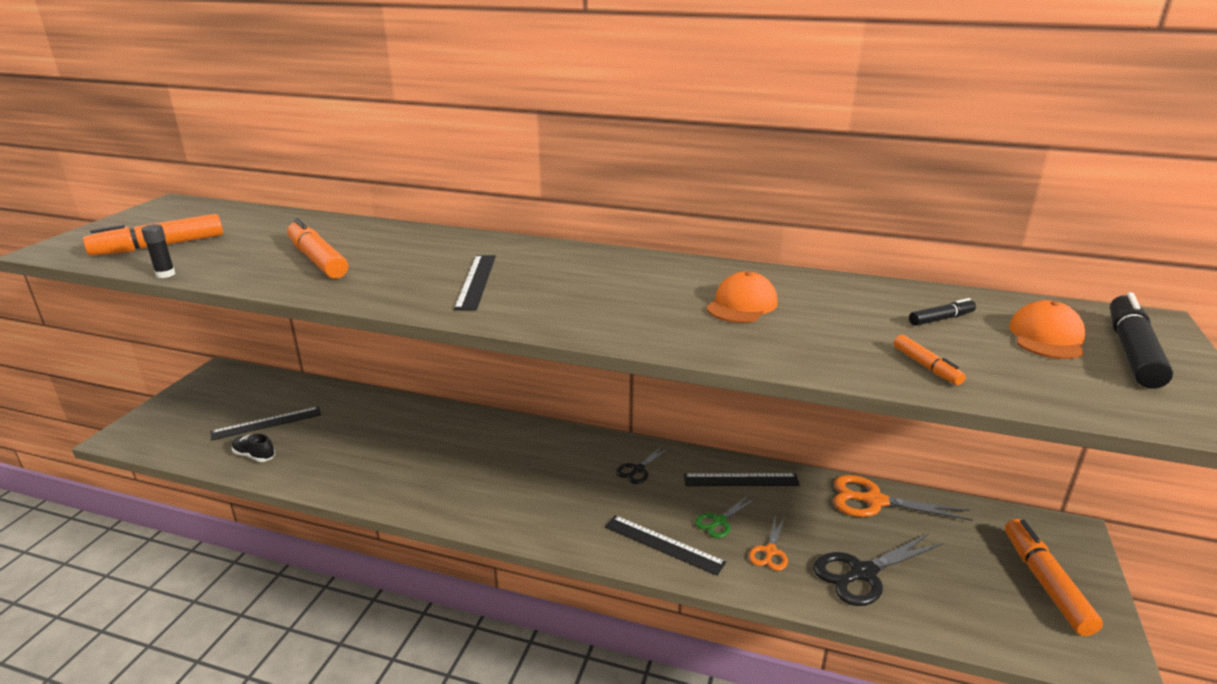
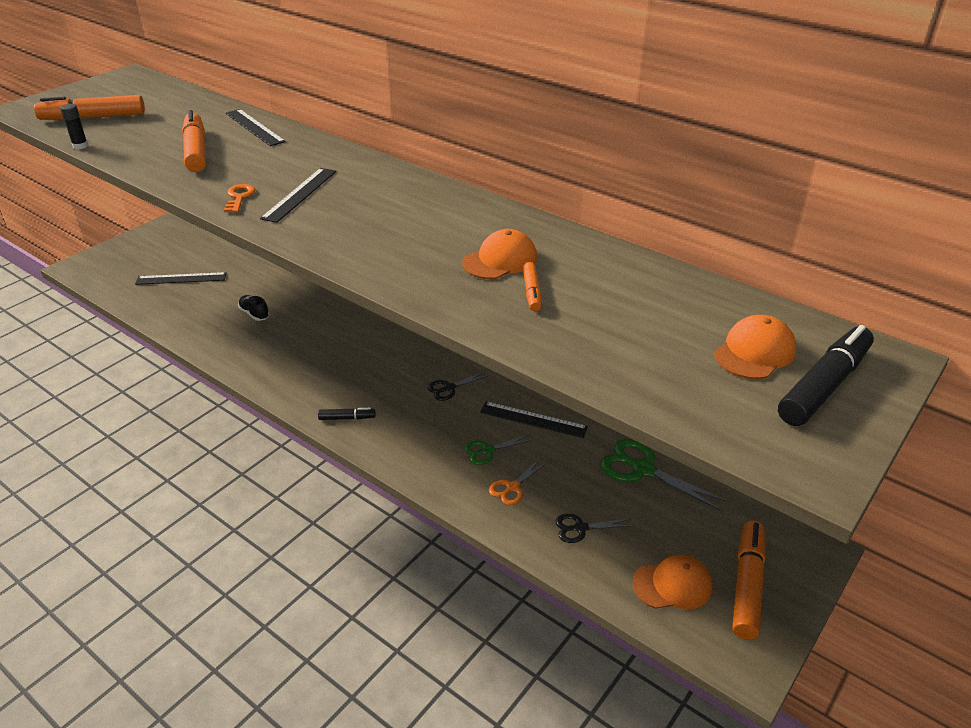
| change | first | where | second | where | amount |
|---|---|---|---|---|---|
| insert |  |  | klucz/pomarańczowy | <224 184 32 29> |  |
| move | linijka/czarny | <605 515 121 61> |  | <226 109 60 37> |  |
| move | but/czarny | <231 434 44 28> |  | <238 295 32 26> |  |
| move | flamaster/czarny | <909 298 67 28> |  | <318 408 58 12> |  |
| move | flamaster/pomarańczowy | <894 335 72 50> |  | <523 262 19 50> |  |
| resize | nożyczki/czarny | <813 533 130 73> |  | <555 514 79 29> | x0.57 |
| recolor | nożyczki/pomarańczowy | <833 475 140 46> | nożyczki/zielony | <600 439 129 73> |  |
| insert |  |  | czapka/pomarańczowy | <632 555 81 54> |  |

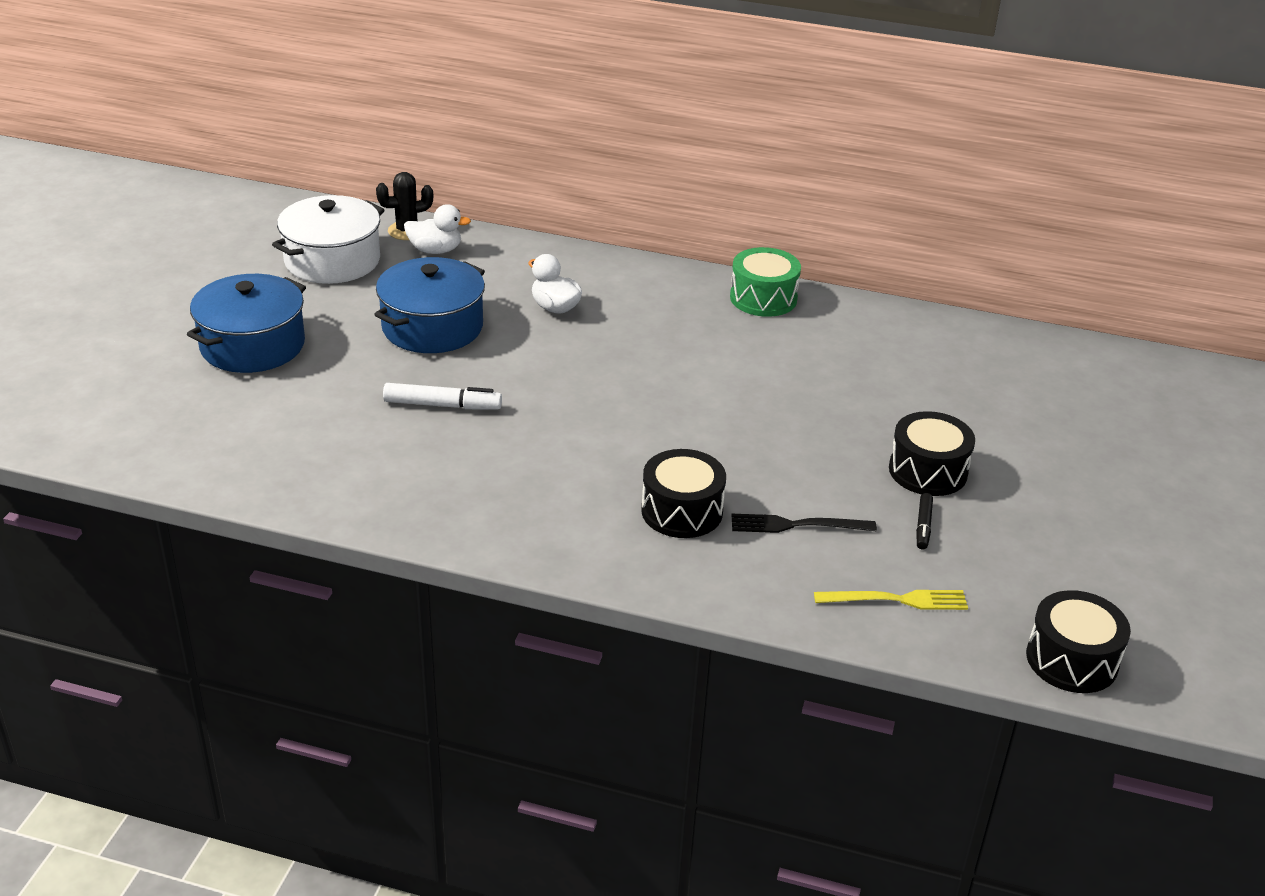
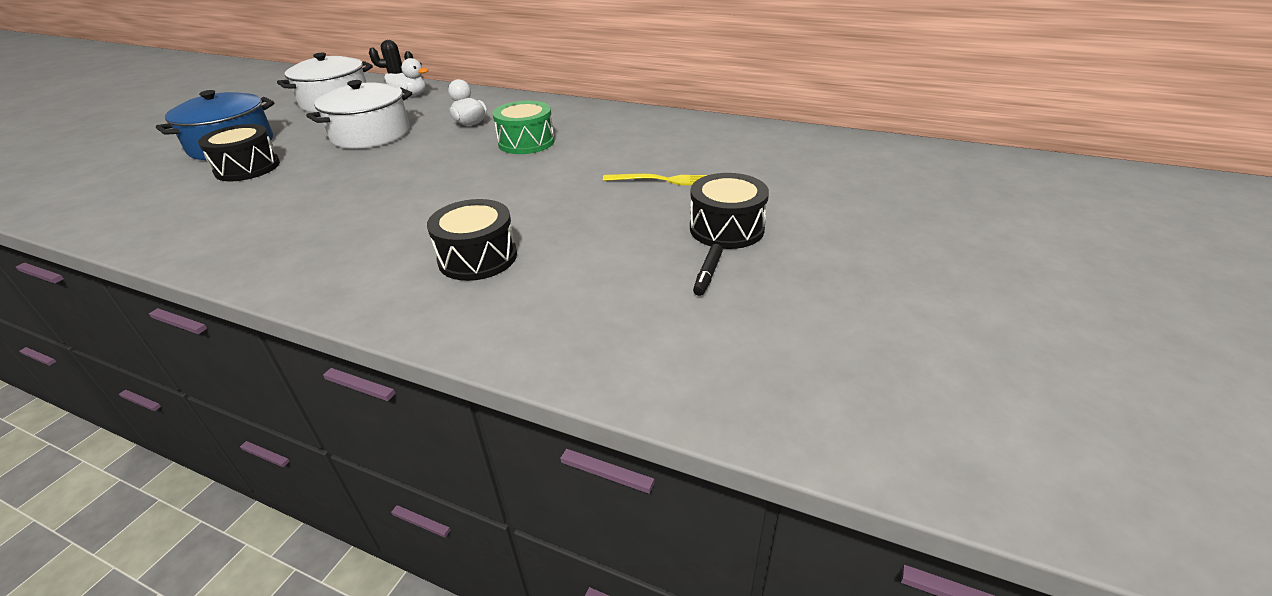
| change | first | where | second | where | amount |
|---|---|---|---|---|---|
| move | bęben/czarny | <1026 590 105 103> |  | <198 124 82 57> |  |
| recolor | garnek/niebieski | <374 257 111 96> | garnek/biały | <306 80 106 69> |  |
| move | bęben/zielony | <730 247 71 70> |  | <492 101 63 53> |  |
| move | widelec/żółty | <814 590 154 20> |  | <603 173 104 12> |  |
| delete | flamaster/biały | <383 383 119 26> |  |  |  |
| delete | widelec/czarny | <731 514 146 19> |  |  |  |

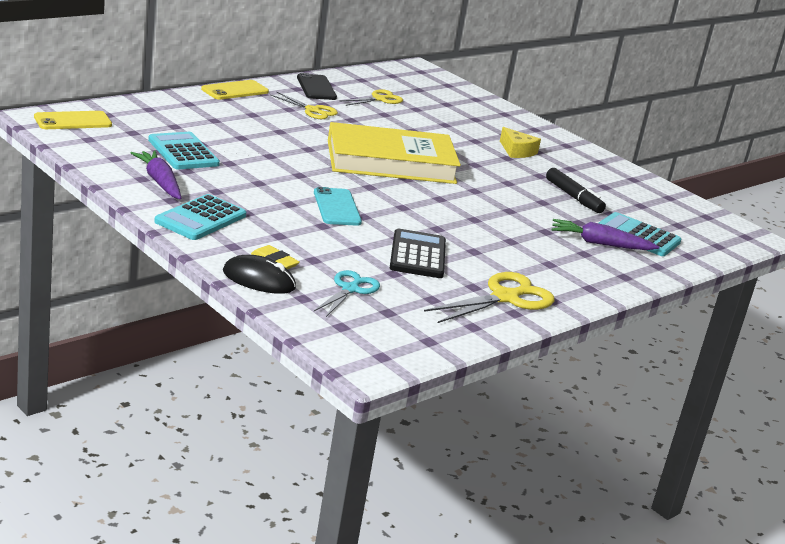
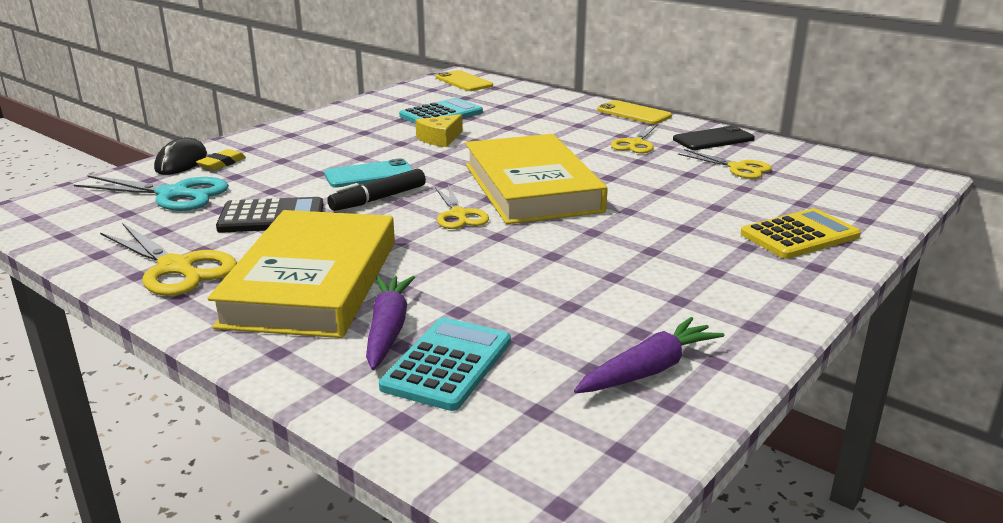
| change | first | where | second | where | amount |
|---|---|---|---|---|---|
| resize | nożyczki/turkusowy | <314 270 66 47> |  | <74 175 155 36> | x1.55 |
| insert |  |  | książka/żółty | <208 210 187 128> |  |
| move | flamaster/czarny | <546 168 60 45> |  | <327 169 99 42> |  |
| move | ser/żółty | <500 127 41 31> |  | <415 114 48 33> |  |
| insert |  |  | nożyczki/żółty | <435 185 54 44> |  |
| move | marchewka/fioletowy | <131 151 50 48> |  | <574 317 151 76> |  |
| insert |  |  | kalkulator/żółty | <741 208 120 51> |  |
| delete | kalkulator/turkusowy | <154 194 92 46> |  |  |  |

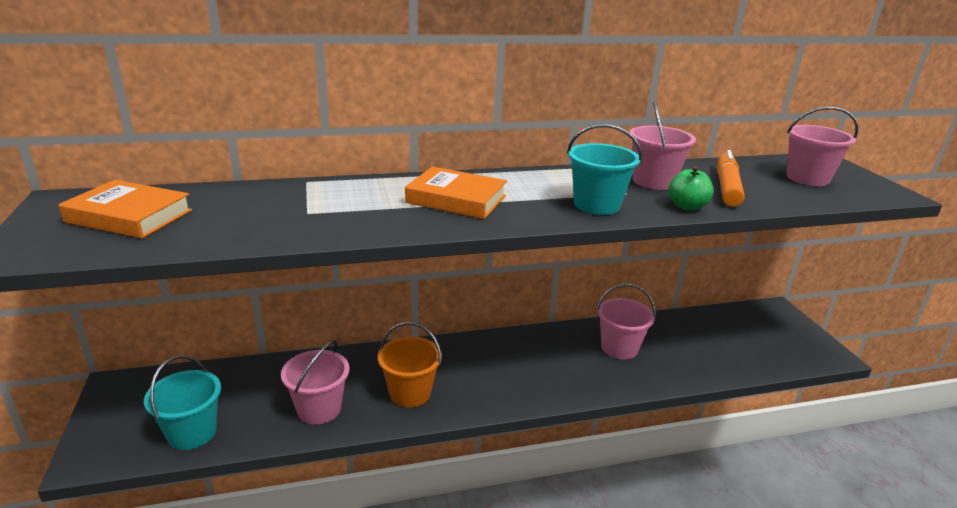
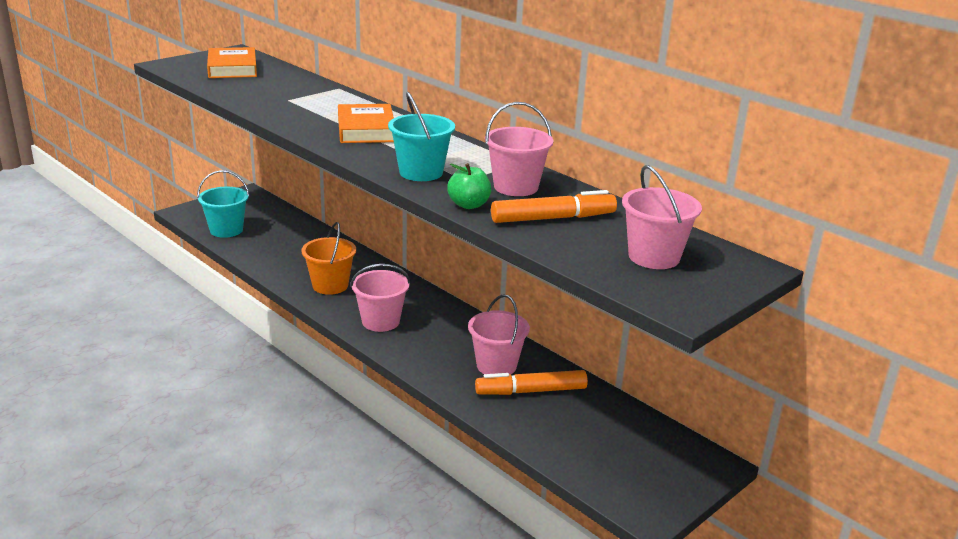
| change | first | where | second | where | amount |
|---|---|---|---|---|---|
| move | wiadro/różowy | <281 340 69 84> |  | <350 264 61 68> |  |
| insert |  |  | flamaster/pomarańczowy | <475 370 113 25> |  |

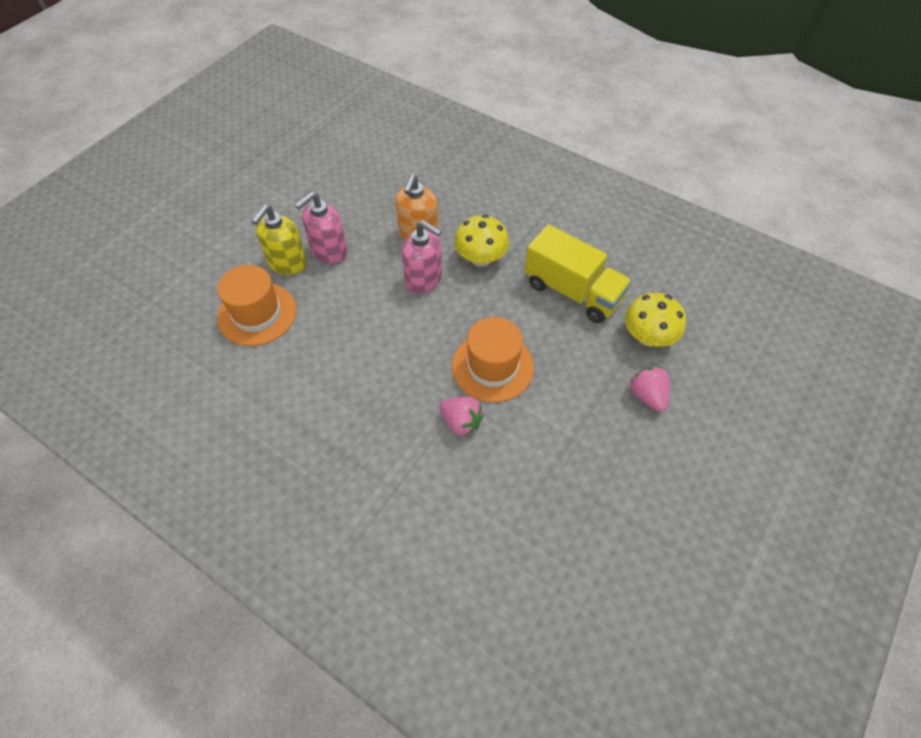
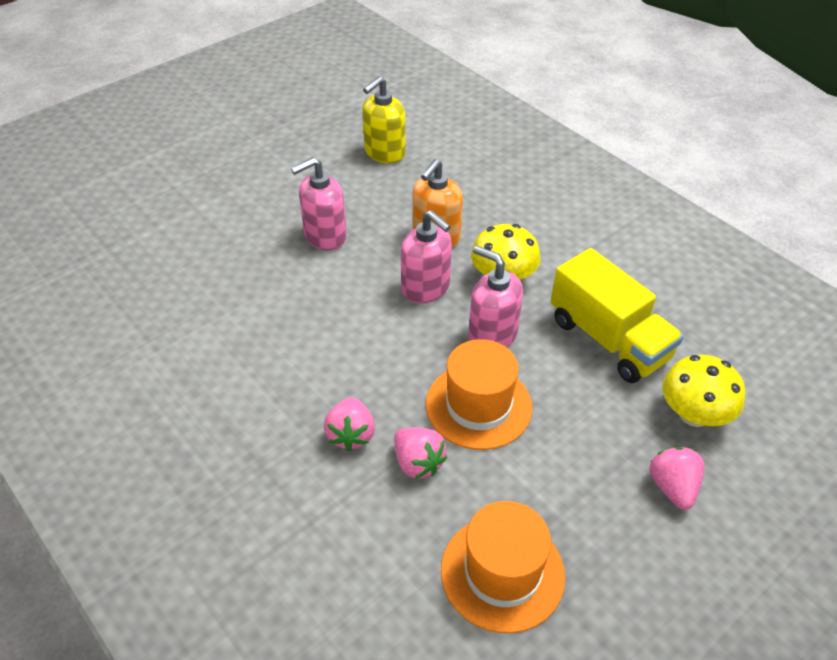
| change | first | where | second | where | amount |
|---|---|---|---|---|---|
| insert |  |  | truskawka/różowy | <324 397 51 54> |  |
| move | dozownik mydła/żółty | <252 205 55 70> |  | <362 76 44 87> |  |
| move | kapelusz/pomarańczowy | <217 265 79 81> |  | <441 501 124 132> |  |
| insert |  |  | dozownik mydła/różowy | <468 245 55 103> |  |

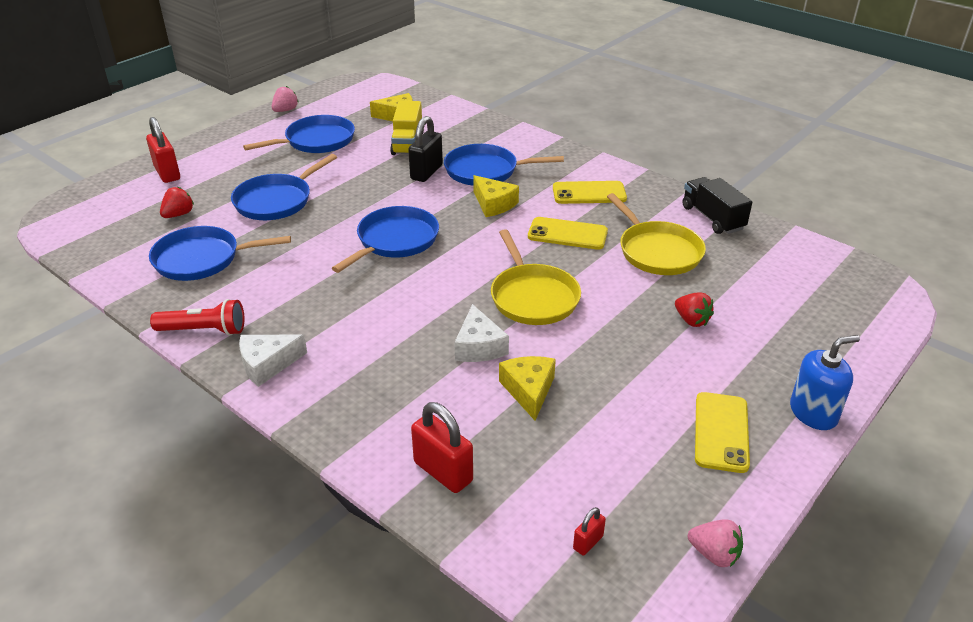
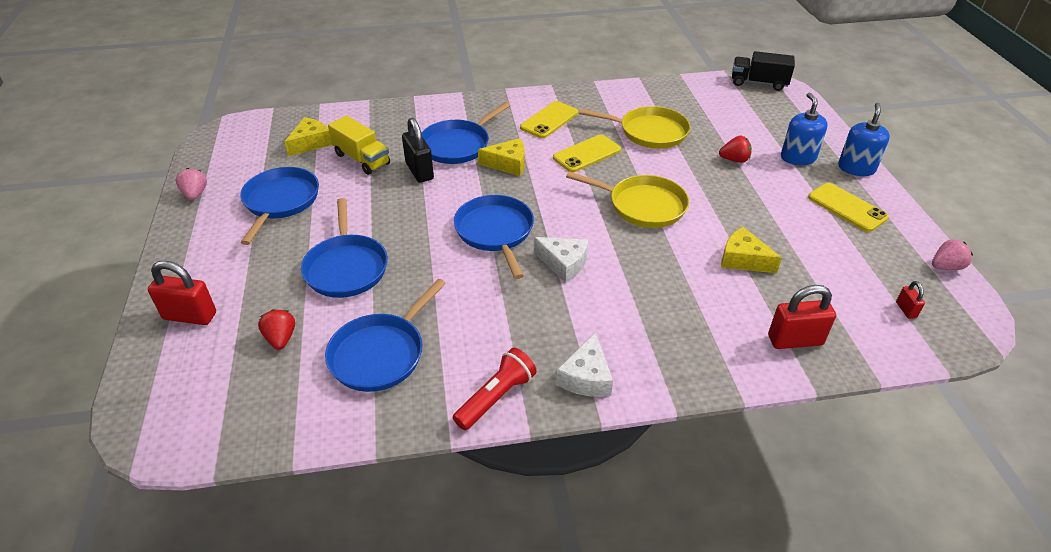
| change | first | where | second | where | amount |
|---|---|---|---|---|---|
| move | ser/biały | <454 304 55 58> |  | <534 237 54 46> |  |
| move | ciężarówka/czarny | <682 177 71 57> |  | <732 51 63 40> |  |
| insert |  |  | dozownik mydła/niebieski | <781 93 47 72> |  |

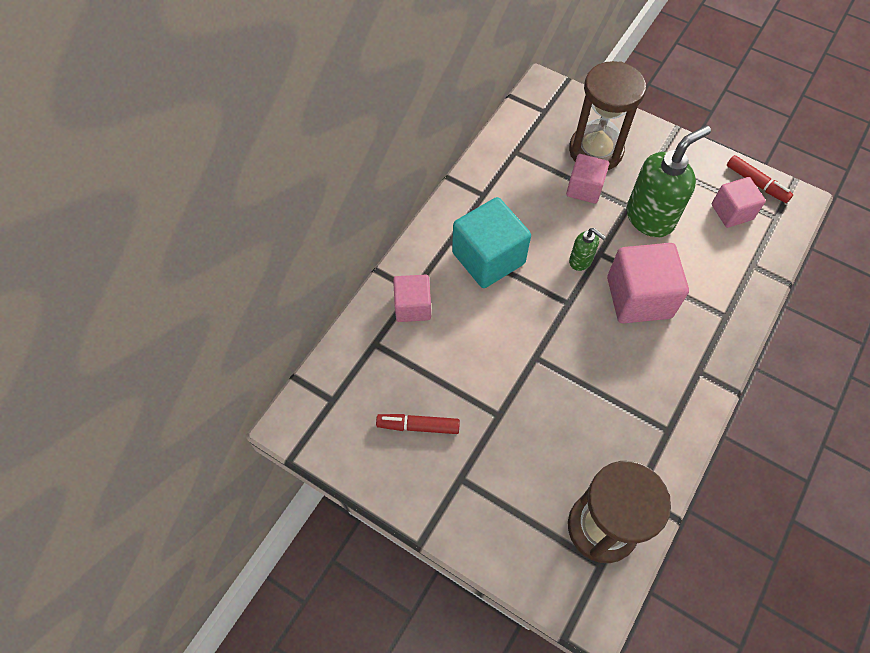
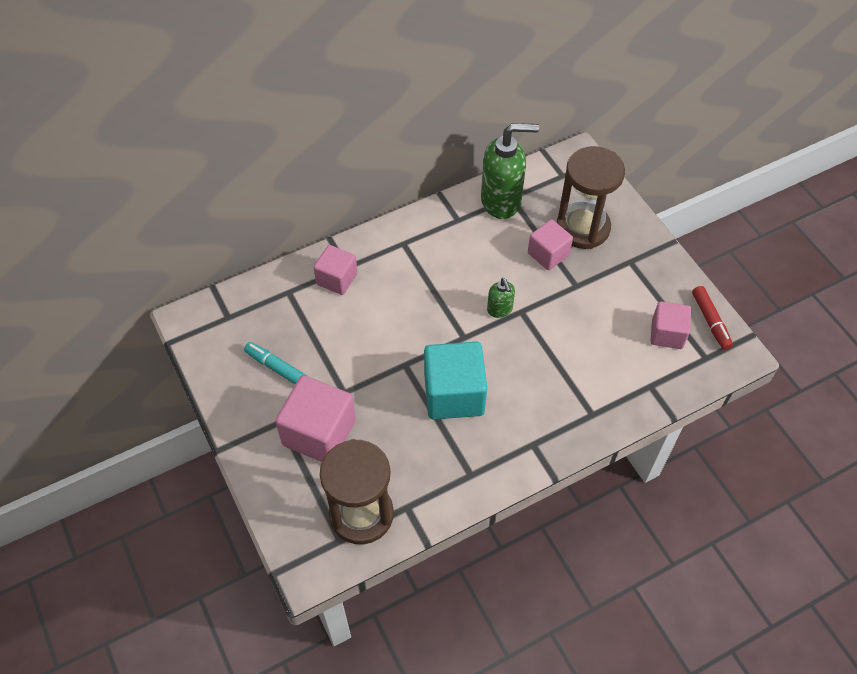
| change | first | where | second | where | amount |
|---|---|---|---|---|---|
| recolor | flamaster/czerwony | <376 414 84 20> | flamaster/turkusowy | <244 342 63 42> |  |
| move | sześcian/różowy | <607 243 82 80> |  | <275 375 81 87> |  |
| move | sześcian/turkusowy | <452 197 79 91> |  | <424 342 63 77> |  |
| move | dozownik mydła/zielony | <627 125 84 112> |  | <481 123 58 96> |  |

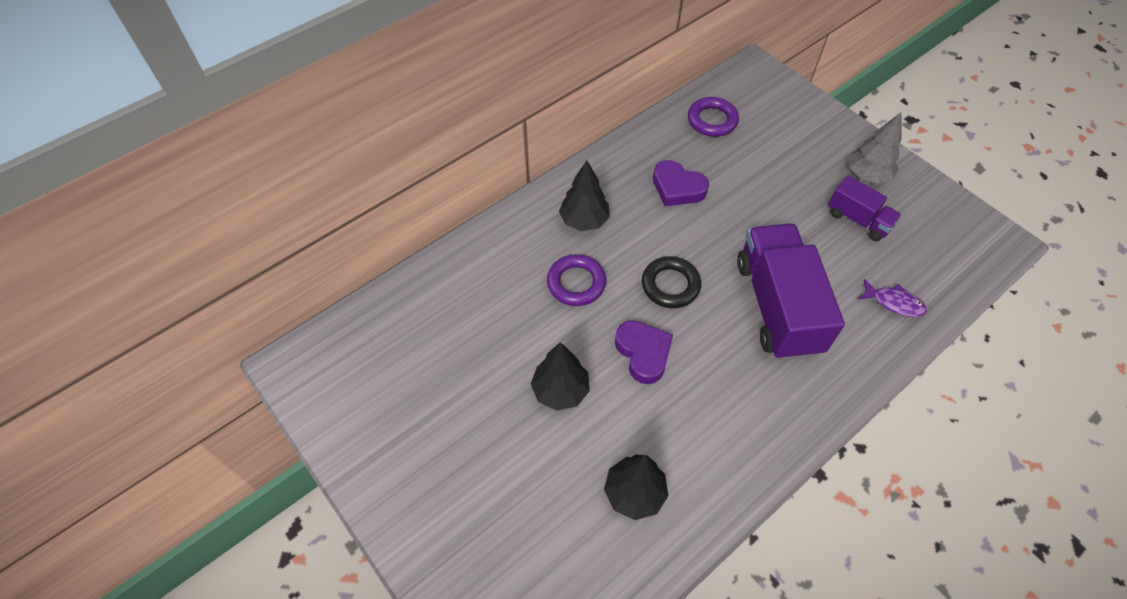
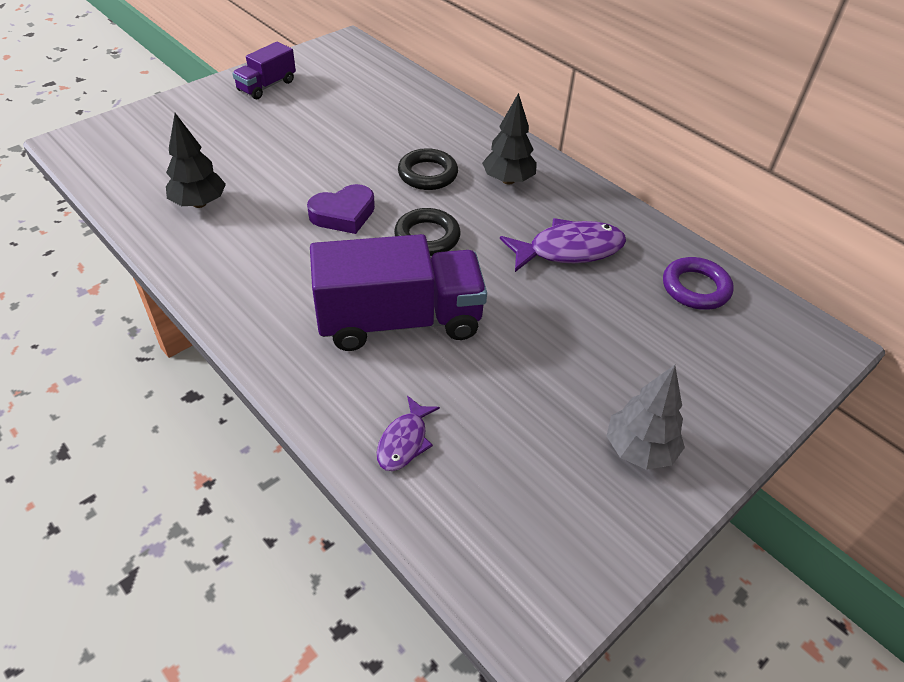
| change | first | where | second | where | amount |
|---|---|---|---|---|---|
| move | ciężarówka/fioletowy | <828 175 74 66> |  | <232 42 64 57> |  |
| recolor | pierścień/fioletowy | <547 254 59 52> | pierścień/czarny | <398 148 60 42> |  |
| replace | serce/fioletowy | <653 160 56 46> | ryba/fioletowy | <500 218 126 54> |  |
| delete | drzewko/czarny | <531 342 59 69> |  |  |  |

